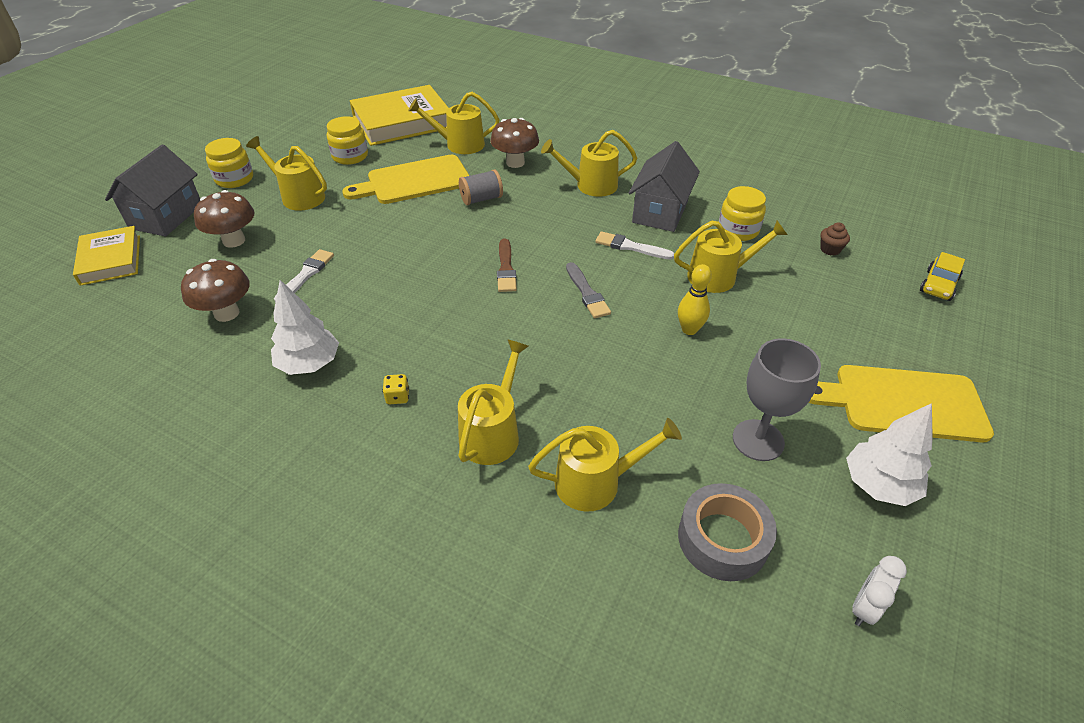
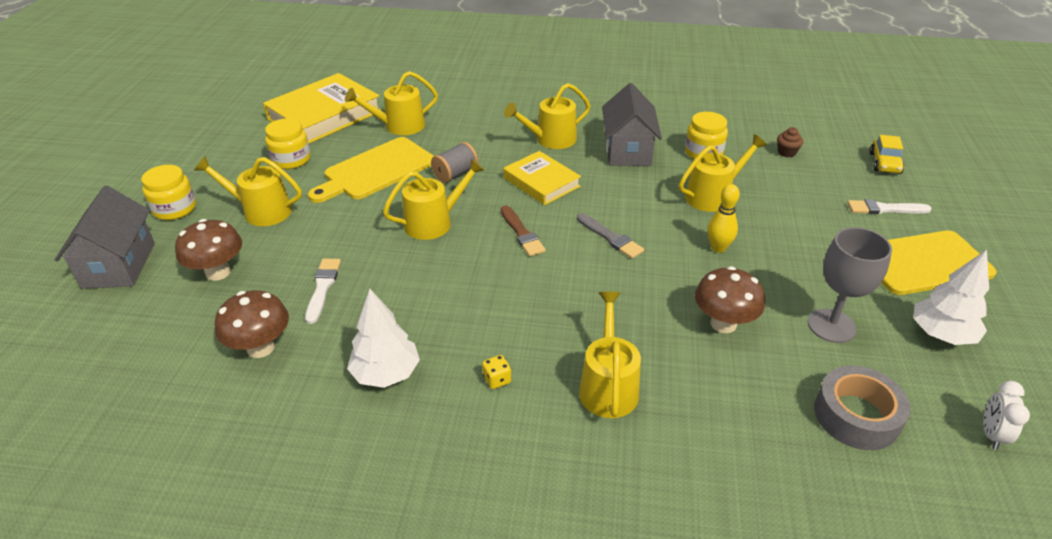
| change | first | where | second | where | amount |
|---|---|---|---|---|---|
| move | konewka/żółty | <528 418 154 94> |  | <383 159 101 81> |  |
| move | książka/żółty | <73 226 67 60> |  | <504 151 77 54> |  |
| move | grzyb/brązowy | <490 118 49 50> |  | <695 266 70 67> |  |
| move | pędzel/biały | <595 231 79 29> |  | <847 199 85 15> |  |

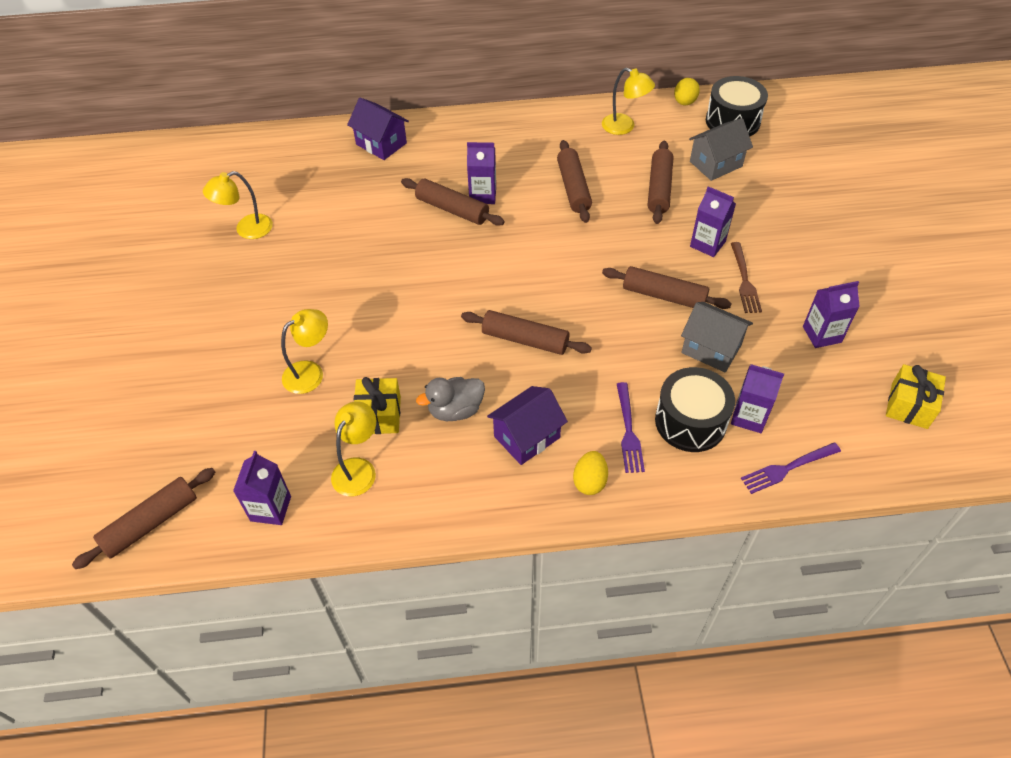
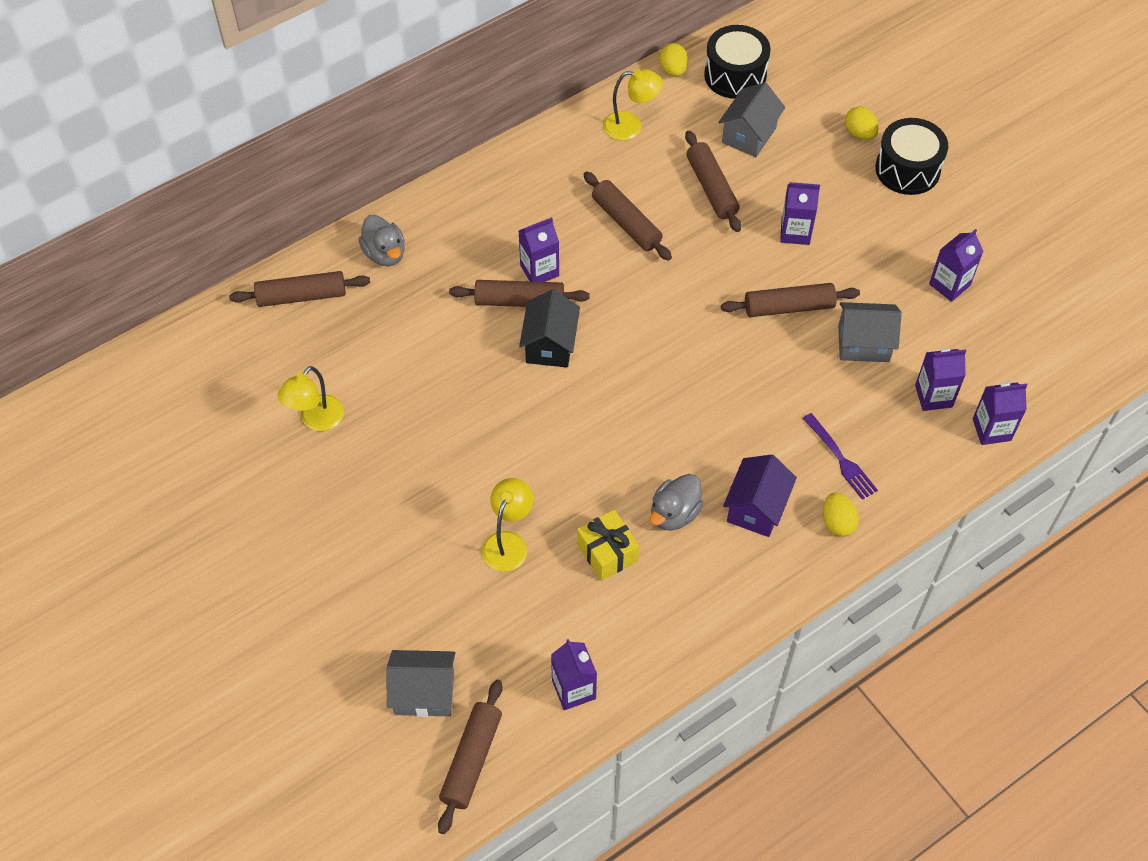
| change | first | where | second | where | amount |
|---|---|---|---|---|---|
| move | wałek do ciasta/brązowy | <461 310 131 45> |  | <229 271 141 36> |  |
| replace | domek/fioletowy | <347 98 62 62> | kaczka/szary | <358 215 47 51> |  |
| insert |  |  | domek/szary | <386 650 70 67> |  |
| insert |  |  | domek/czarny | <519 289 61 79> |  |
| insert |  |  | jajko/żółty | <845 106 34 34> |  |
| move | bęben/czarny | <655 367 80 85> |  | <875 118 73 77> |  |
| replace | widelec/fioletowy | <741 442 100 52> | karton mleka/fioletowy | <973 382 54 63> |  |
| delete | lampka/żółty | <331 401 45 95> |  |  |  |
| delete | widelec/brązowy | <731 242 31 71> |  |  |  |
| delete | prezent/żółty | <886 364 60 65> |  |  |  |

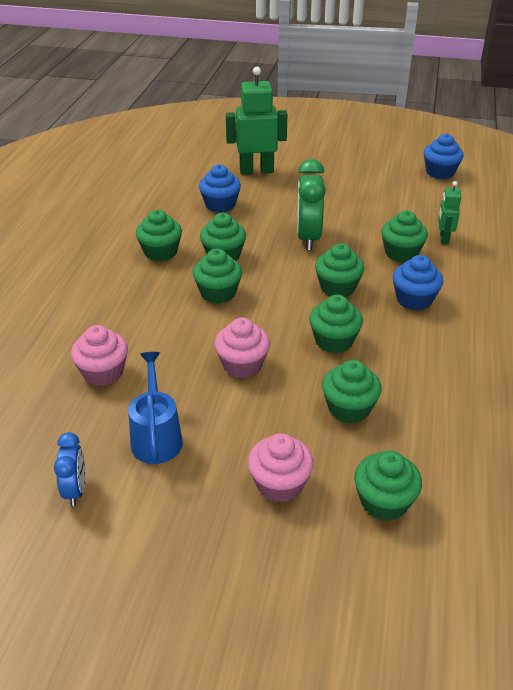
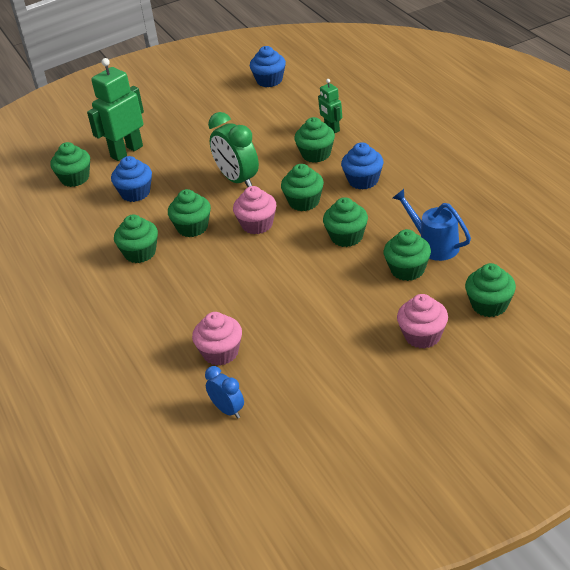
| change | first | where | second | where | amount |
|---|---|---|---|---|---|
| move | muffinka/zielony | <193 249 49 55> |  | <50 142 40 45> |  |
| move | budzik/niebieski | <54 432 31 74> |  | <205 366 39 53> |  |
| move | muffinka/różowy | <214 318 56 60> |  | <233 186 43 48> |  |
| move | konewka/niebieski | <128 352 55 112> |  | <393 189 78 72> |  |

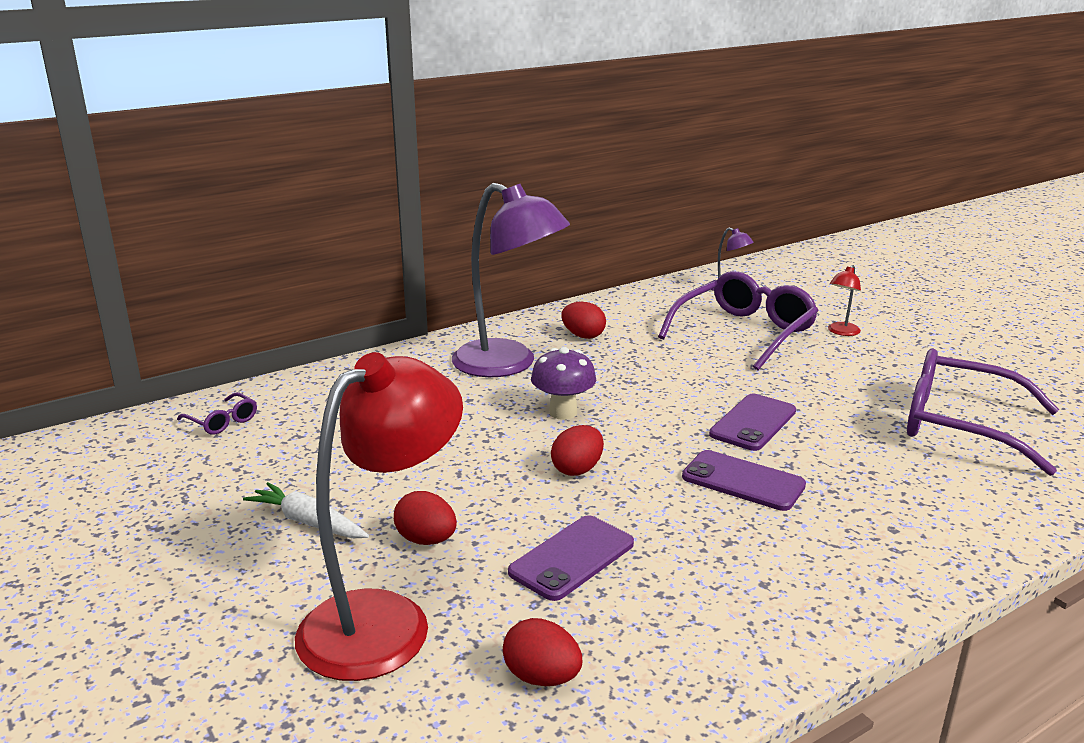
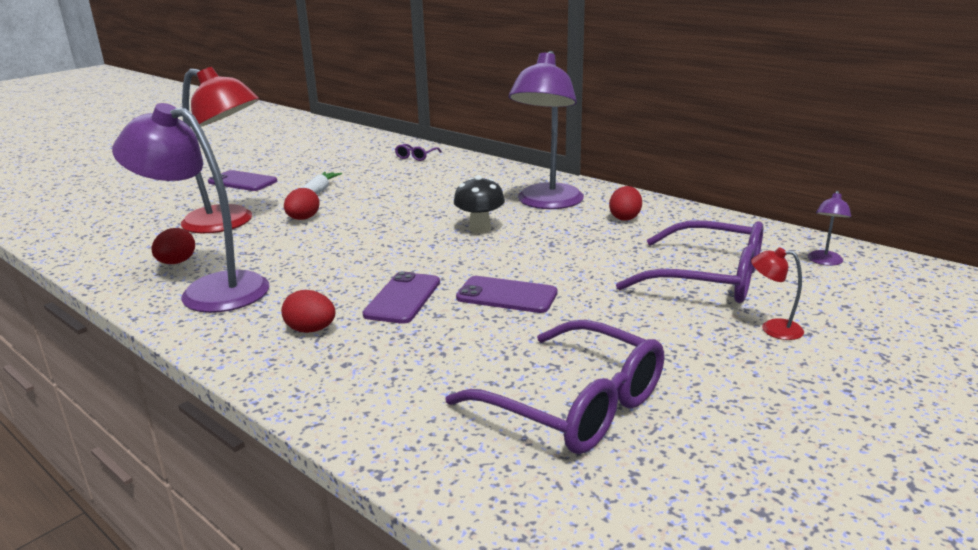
| change | first | where | second | where | amount |
|---|---|---|---|---|---|
| insert |  |  | lampka/fioletowy | <112 103 157 210> |  |
| move | telefon/fioletowy | <508 515 126 86> |  | <208 170 69 21> |  |
| move | jajko/czerwony | <551 425 53 51> |  | <281 290 54 43> |  |
| rotate | okulary/fioletowy | <907 349 152 127> |  | <446 320 218 134> | 120 degrees clockwise |
| recolor | grzyb/fioletowy | <531 347 65 73> | grzyb/czarny | <454 175 51 59> |  |

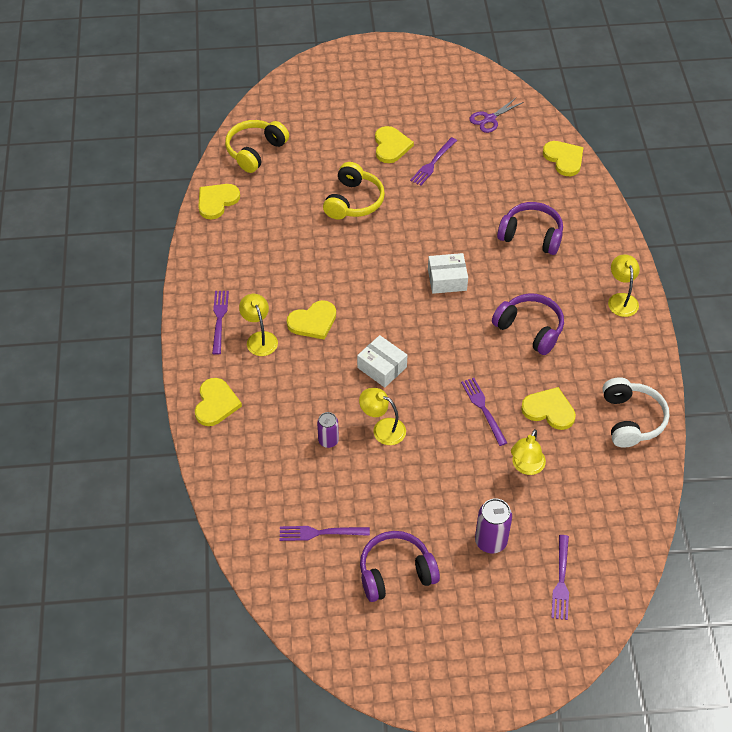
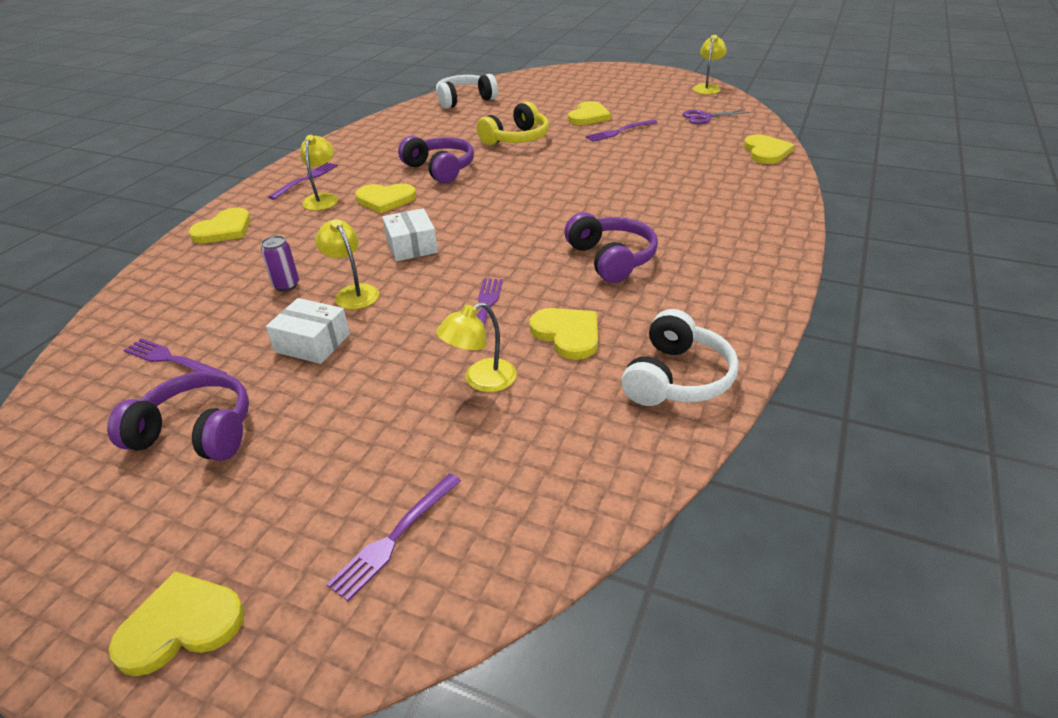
| change | first | where | second | where | amount |
|---|---|---|---|---|---|
| move | serce/żółty | <198 184 42 35> |  | <109 571 136 105> |  |
| move | pudełko/biały | <428 253 40 41> |  | <266 298 84 66> |  |
| move | słuchawki/fioletowy | <497 202 66 53> |  | <398 136 76 48> |  |
| recolor | słuchawki/żółty | <225 120 64 53> | słuchawki/biały | <436 74 62 35> |  |
| move | lampka/żółty | <608 254 32 63> |  | <693 35 34 59> |  |
| delete | puszka/fioletowy | <475 498 37 55> |  |  |  |

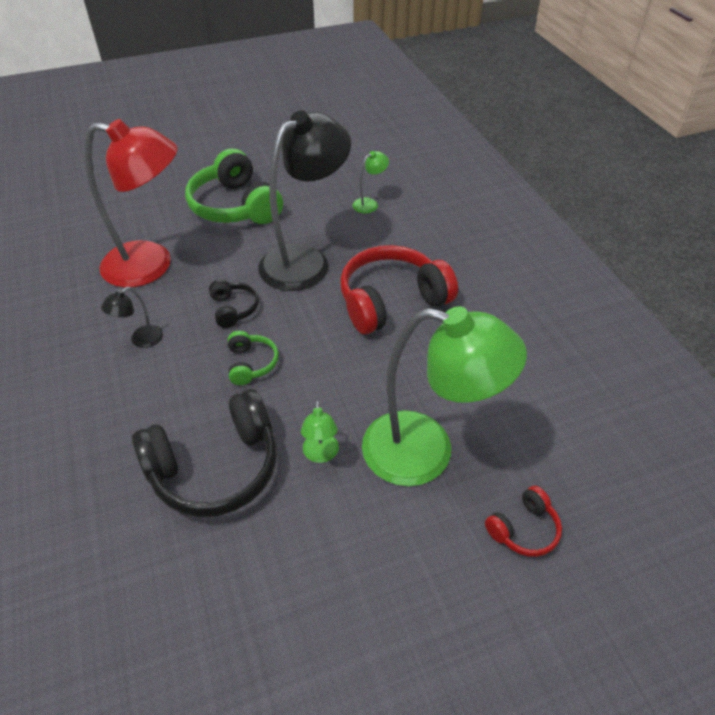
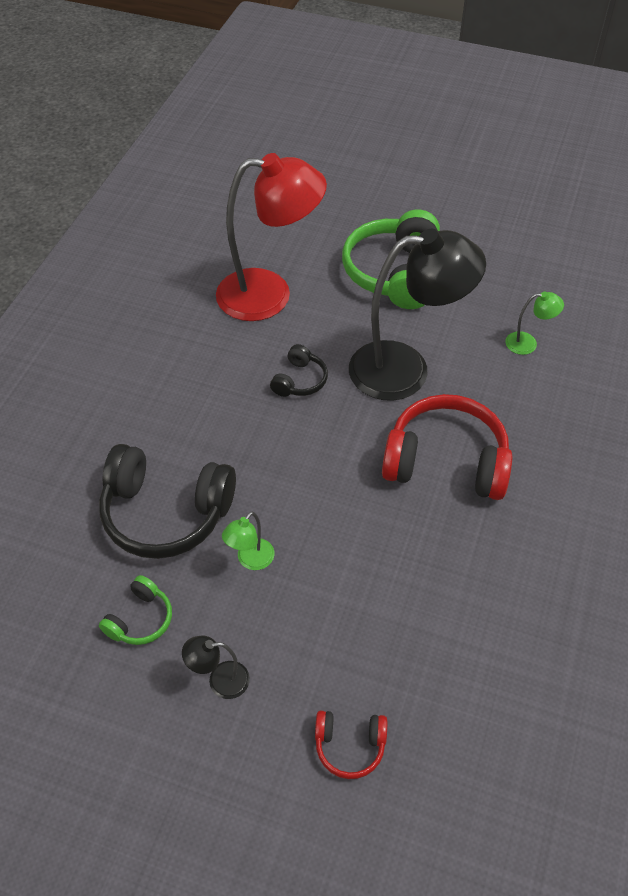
| change | first | where | second | where | amount |
|---|---|---|---|---|---|
| move | słuchawki/zielony | <228 331 51 54> |  | <99 575 73 70> |  |
| move | lampka/czarny | <101 287 62 61> |  | <182 636 68 63> |  |
| rotate | lampka/czerwony | <85 119 93 169> |  | <216 153 111 168> | 45 degrees counterclockwise |
| delete | lampka/zielony | <362 306 165 180> |  |  |  |

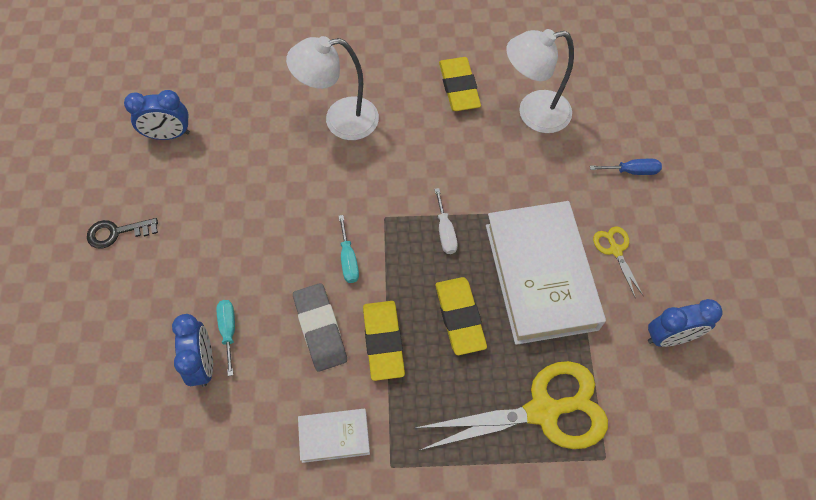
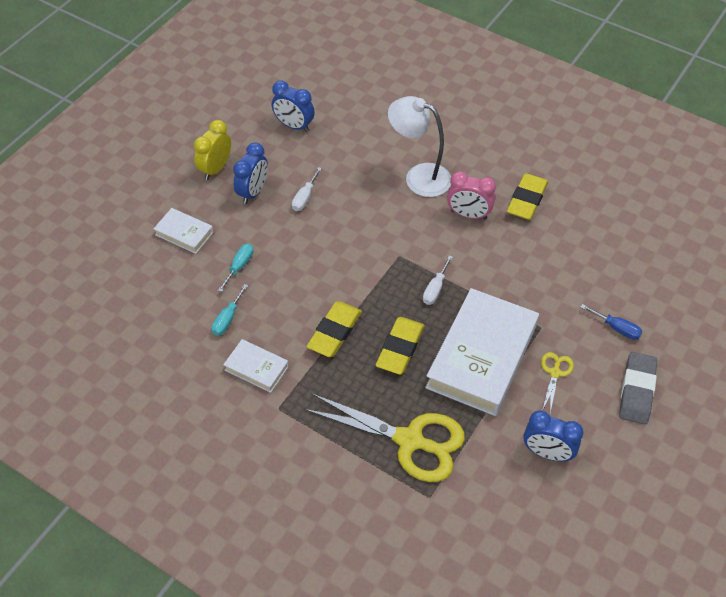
| change | first | where | second | where | amount |
|---|---|---|---|---|---|
| insert |  |  | książka/biały | <154 208 59 46> |  |
| replace | klucz/czarny | <87 218 71 31> | budzik/żółty | <194 120 37 60> |  |
| move | śrubokręt/turkusowy | <339 215 20 68> |  | <212 284 36 52> |  |
| move | budzik/niebieski | <172 314 41 73> |  | <233 142 35 62> |  |
| insert |  |  | śrubokręt/biały | <292 167 30 44> |  |
| insert |  |  | budzik/różowy | <447 171 49 48> |  |
| move | gumka do mazania/szary | <293 283 54 89> |  | <619 352 38 72> |  |
| delete | lampka/biały | <506 29 68 104> |  |  |  |

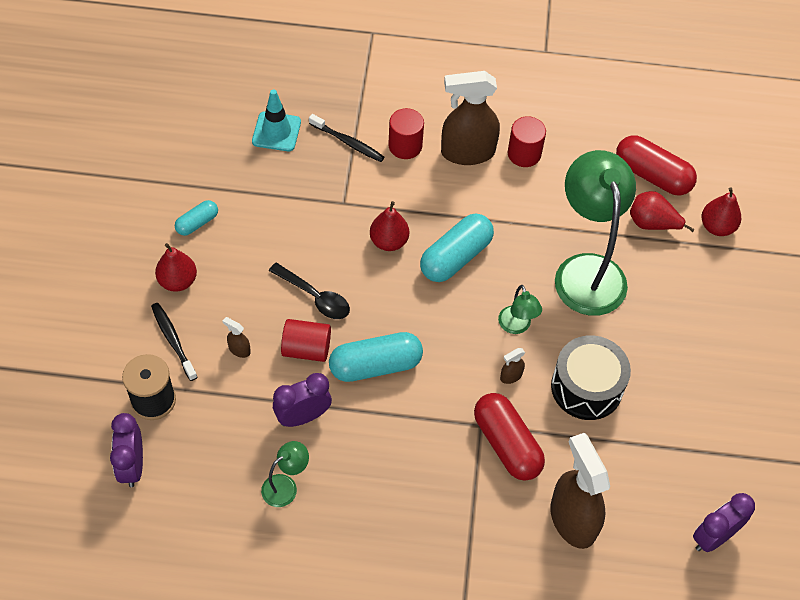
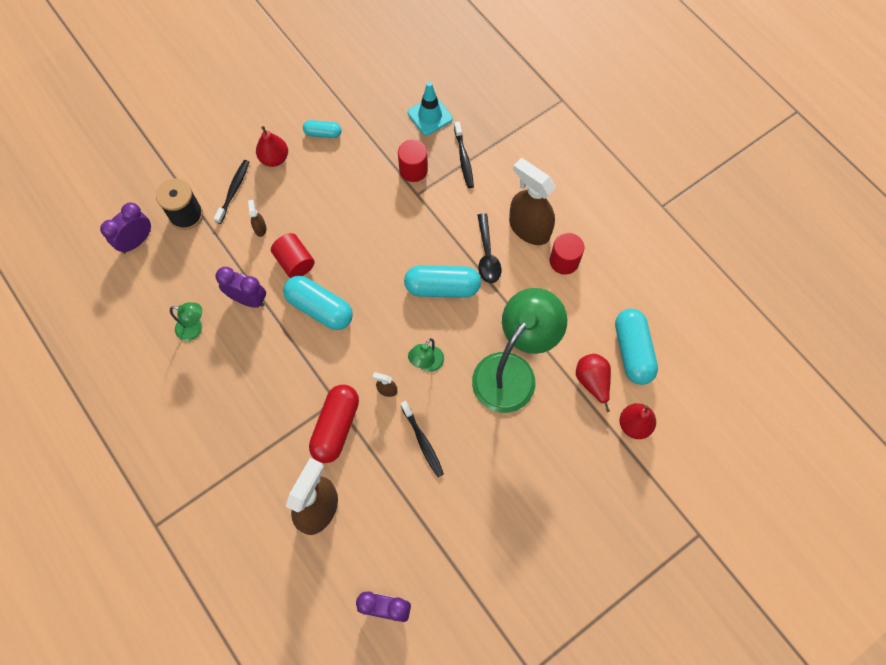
| change | first | where | second | where | amount |
|---|---|---|---|---|---|
| move | walec/czerwony | <388 108 36 51> |  | <398 140 30 42> |  |
| replace | bęben/czarny | <551 335 80 85> | szczoteczka do zębów/czarny | <401 401 43 76> |  |
| move | łyżka/czarny | <269 263 81 56> |  | <477 213 24 70> |  |
| recolor | kapsułka/czerwony | <616 135 81 60> | kapsułka/turkusowy | <615 309 43 76> |  |
| delete | gruszka/czerwony | <370 201 39 50> |  |  |  |

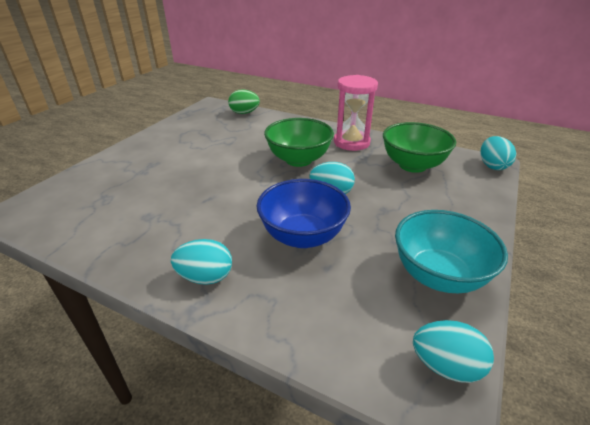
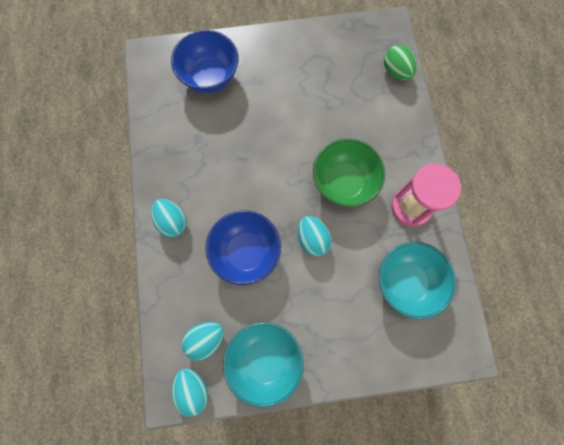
| change | first | where | second | where | amount |
|---|---|---|---|---|---|
| insert |  |  | miska/niebieski | <171 30 67 63> |  |
| move | jajko/turkusowy | <481 136 35 34> |  | <182 322 42 39> |  |
| recolor | miska/zielony | <383 122 73 51> | miska/turkusowy | <379 242 77 77> |  |

